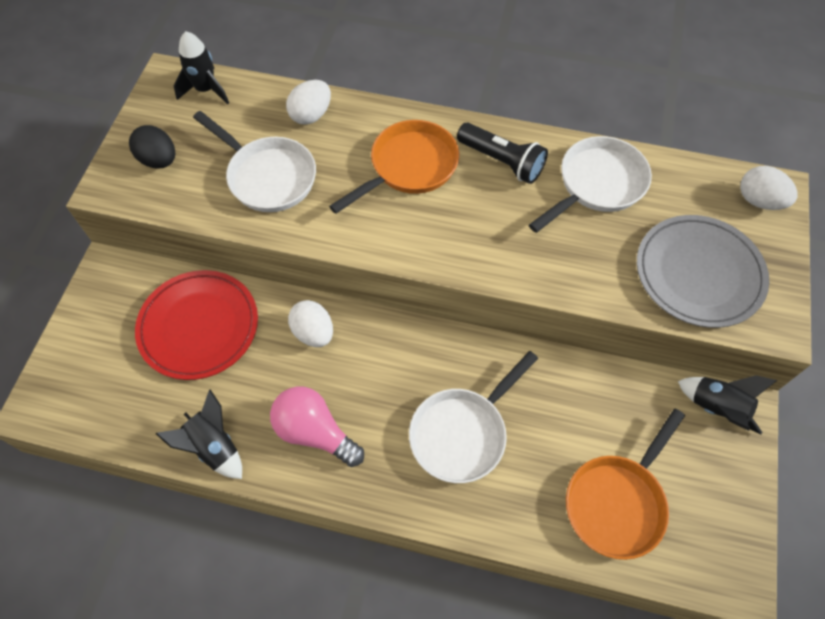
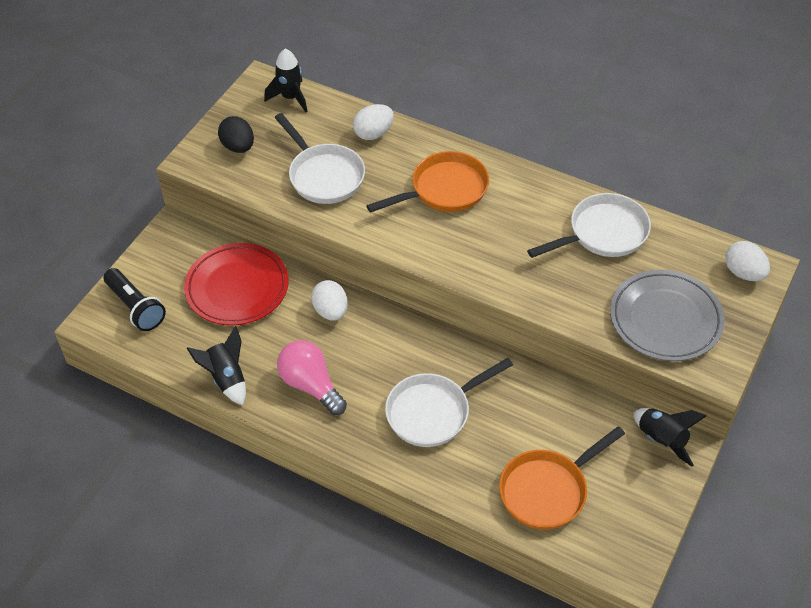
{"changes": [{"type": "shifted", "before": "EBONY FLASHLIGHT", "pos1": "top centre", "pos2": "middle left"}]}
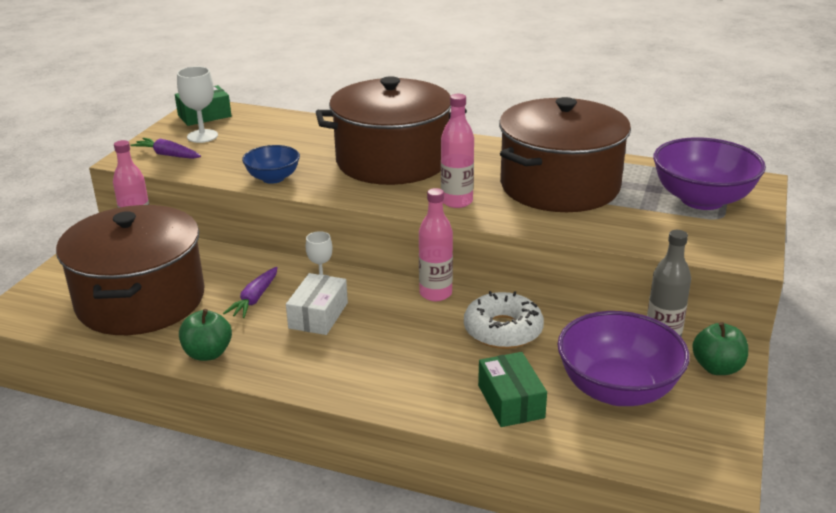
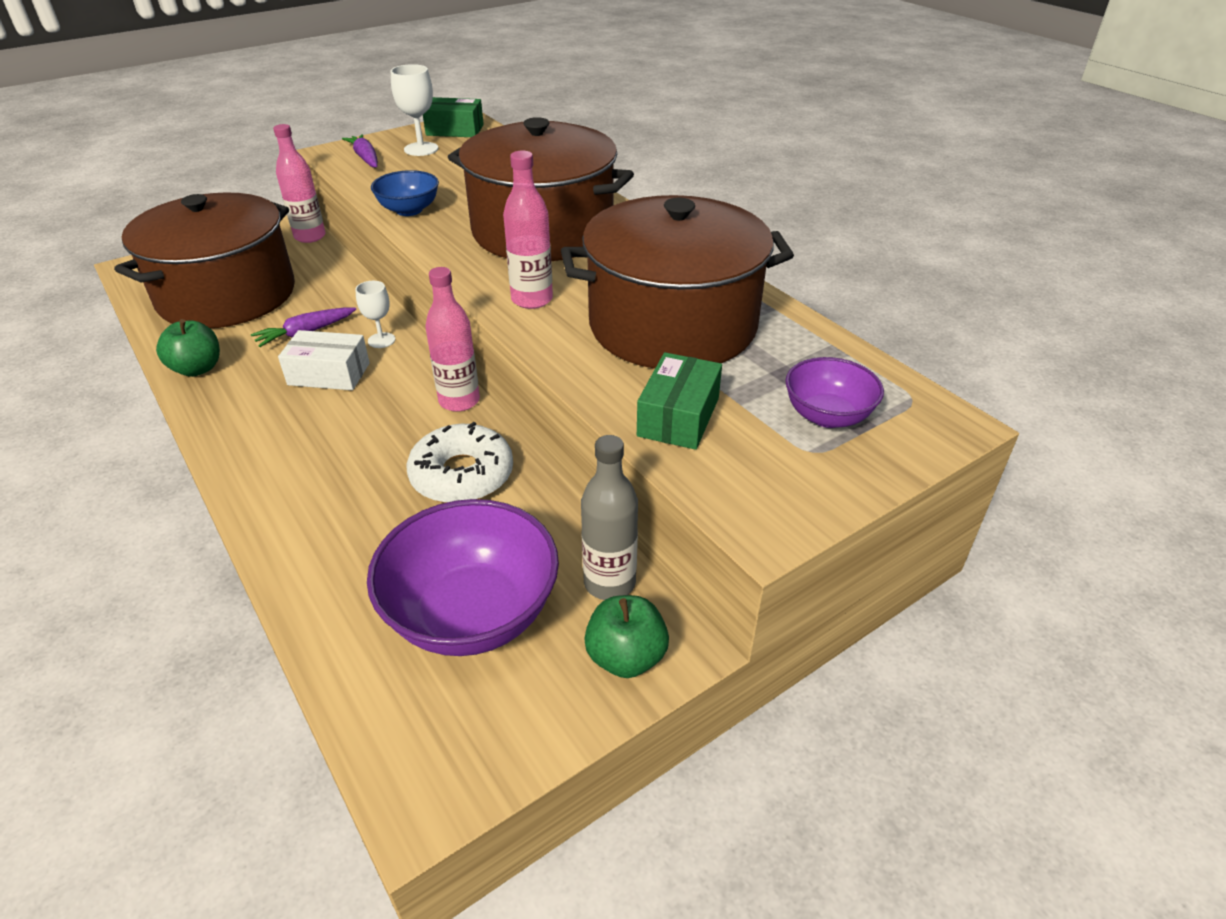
{"changes": [{"type": "rotated", "before": "PURE WHITE PACKAGE", "pos1": "centre", "pos2": "middle left", "turn": 45}, {"type": "shifted", "before": "LEAF-GREEN PACKAGE (no. 2 from left)", "pos1": "bottom centre", "pos2": "centre"}, {"type": "scaled", "before": "ROYAL PURPLE SERVING BOWL (no. 2 from left)", "pos1": "middle right", "pos2": "middle right", "scale": 0.56}]}
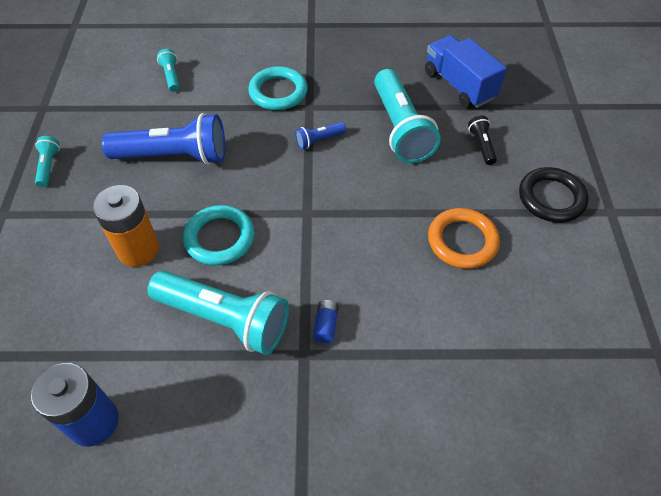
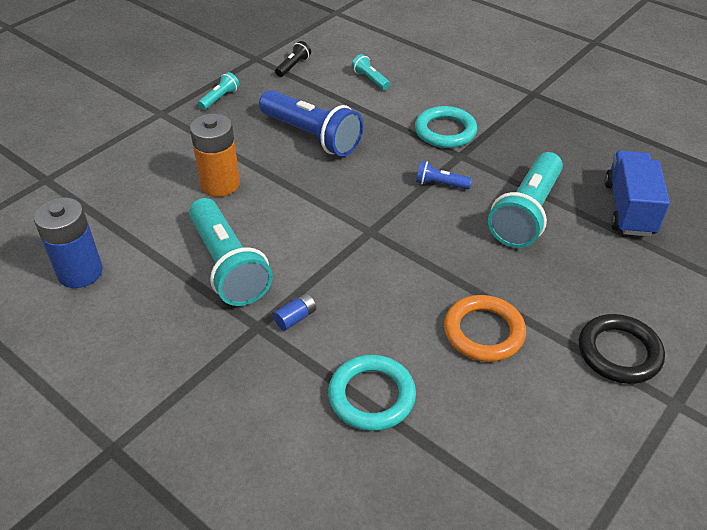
{"changes": [{"type": "shifted", "before": "EBONY FLASHLIGHT", "pos1": "top right", "pos2": "top centre"}, {"type": "shifted", "before": "TURQUOISE HOOP (no. 1 from left)", "pos1": "middle left", "pos2": "bottom centre"}, {"type": "rotated", "before": "TURQUOISE FLASHLIGHT (no. 2 from left in the first image)", "pos1": "top left", "pos2": "top centre", "turn": -60}]}
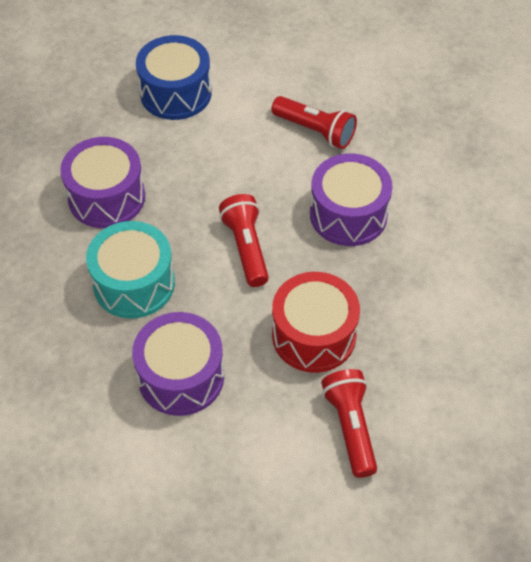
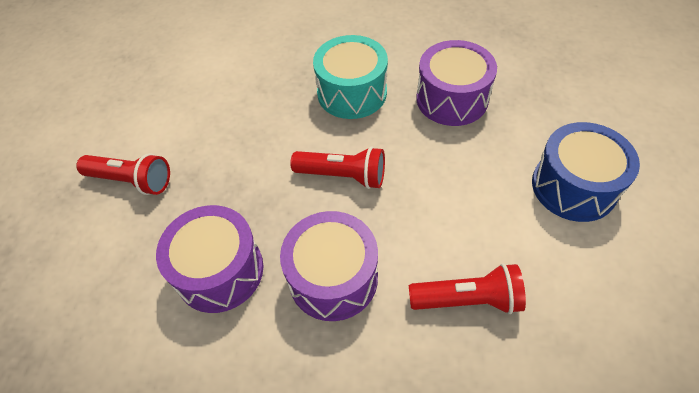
{"changes": [{"type": "shifted", "before": "ROYAL PURPLE TOY DRUM (no. 2 from left in the first image)", "after": "ROYAL PURPLE TOY DRUM (no. 1 from left)", "pos1": "centre", "pos2": "middle left"}, {"type": "rotated", "before": "SCARLET FLASHLIGHT (no. 2 from left in the first image)", "pos1": "top centre", "pos2": "bottom right", "turn": -150}, {"type": "gone", "before": "SCARLET TOY DRUM", "pos1": "centre"}]}
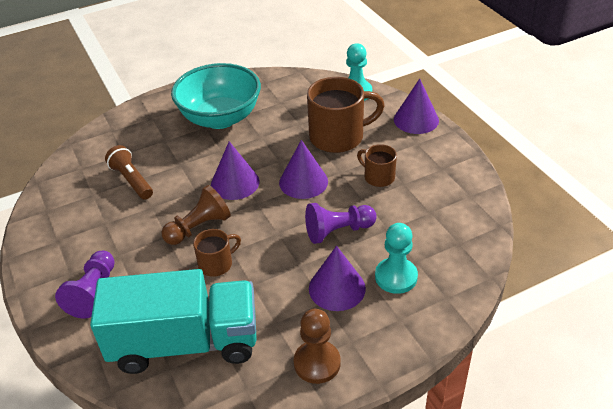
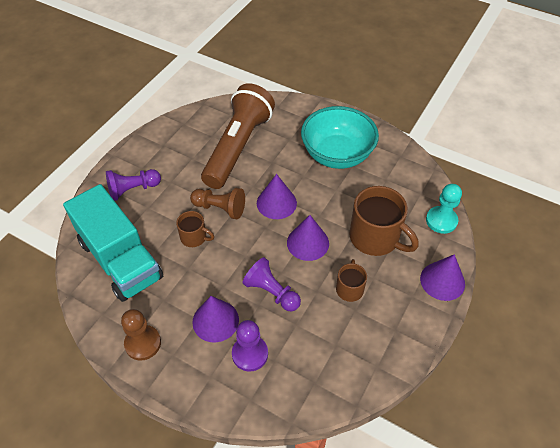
{"changes": [{"type": "scaled", "before": "RUSSET FLASHLIGHT", "pos1": "middle left", "pos2": "top centre", "scale": 2.15}, {"type": "repainted", "before": "TURQUOISE CHESS PAWN (no. 2 from left)", "after": "ROYAL PURPLE CHESS PAWN (no. 2 from left)", "pos1": "centre", "pos2": "bottom centre"}]}
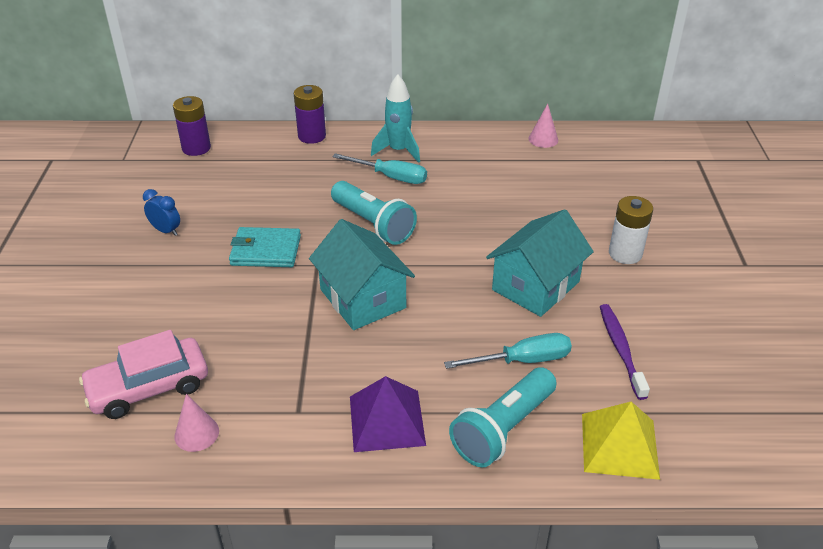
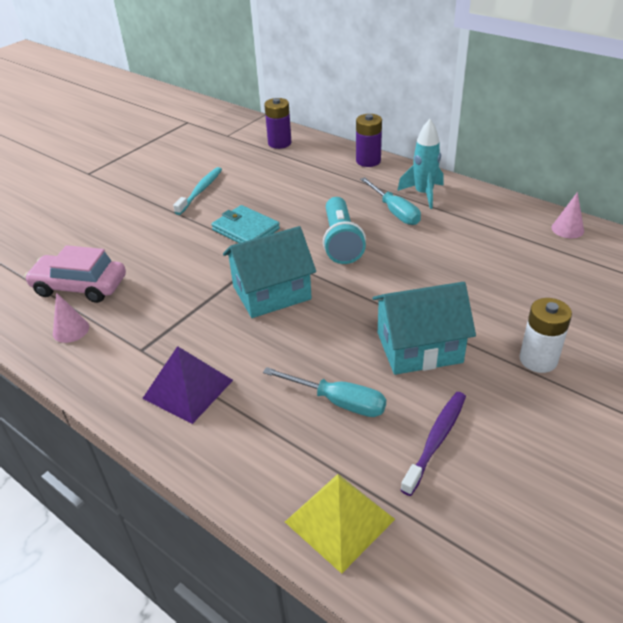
{"changes": [{"type": "swapped", "before": "COBALT CLOCK", "after": "TURQUOISE TOOTH BRUSH", "pos1": "middle left", "pos2": "top left"}, {"type": "rotated", "before": "TURQUOISE HOUSE (no. 1 from left)", "pos1": "centre", "pos2": "centre", "turn": 60}, {"type": "gone", "before": "TURQUOISE FLASHLIGHT (no. 2 from left)", "pos1": "bottom centre"}]}
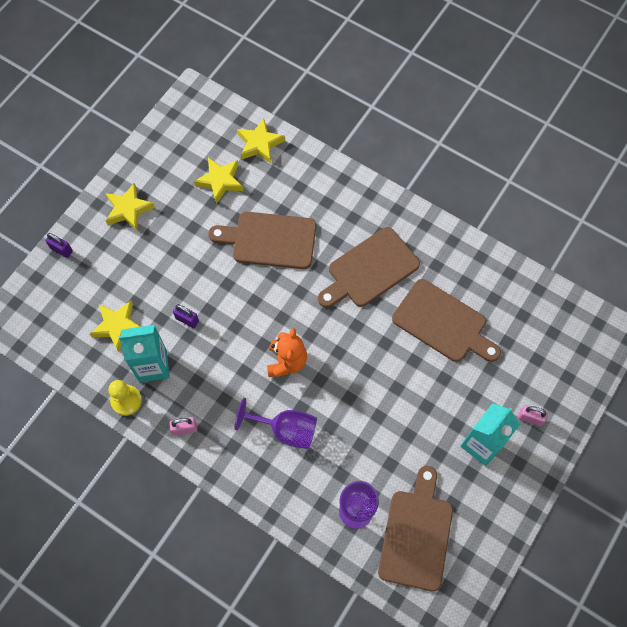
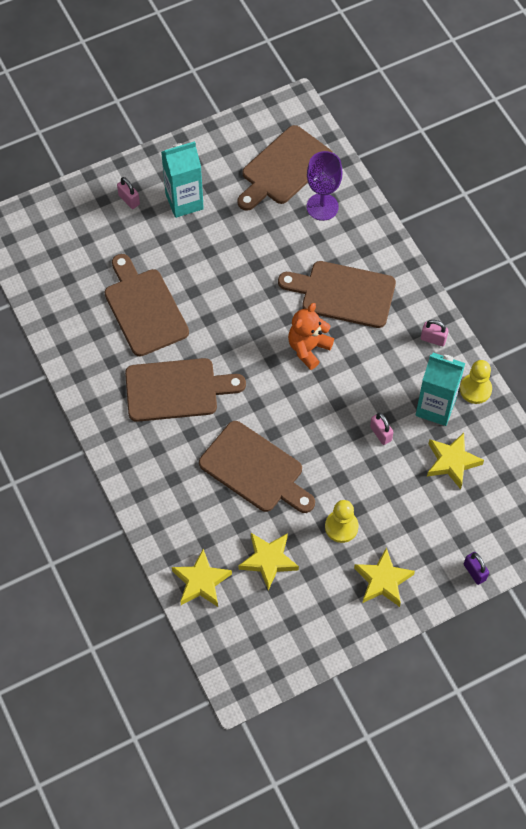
{"changes": [{"type": "swapped", "before": "ROYAL PURPLE WINE GLASS (no. 1 from left)", "after": "RUSSET BREAD BOARD (no. 5 from left)", "pos1": "bottom centre", "pos2": "centre"}, {"type": "new", "after": "YELLOW CHESS PAWN (no. 1 from left)", "pos2": "centre"}, {"type": "repainted", "before": "ROYAL PURPLE SMALL LOCK (no. 2 from left)", "after": "PINK SMALL LOCK (no. 2 from left)", "pos1": "middle left", "pos2": "middle right"}]}
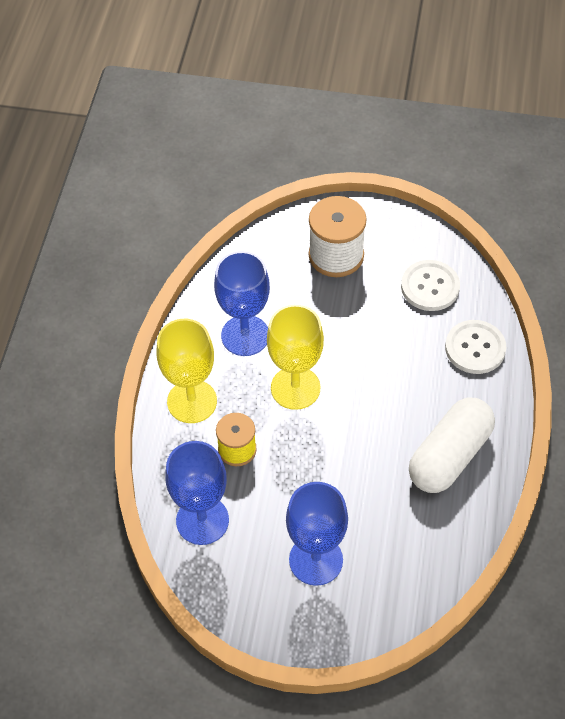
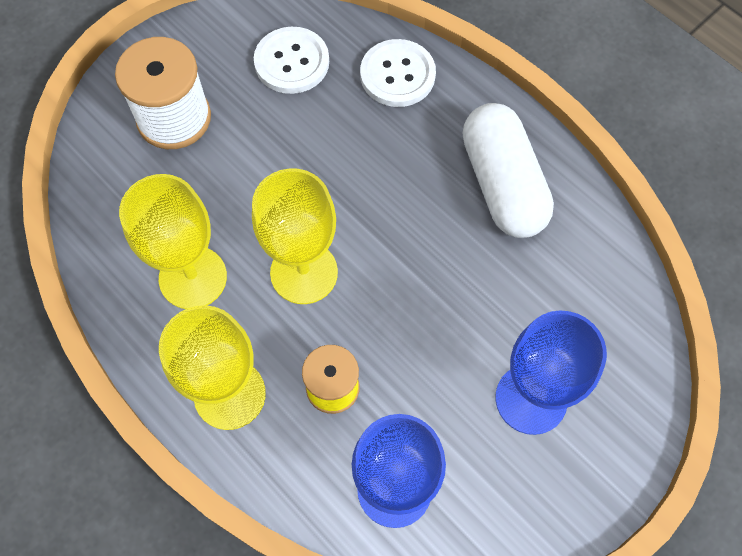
{"changes": [{"type": "repainted", "before": "COBALT WINE GLASS (no. 2 from left)", "after": "YELLOW WINE GLASS (no. 1 from left)", "pos1": "centre", "pos2": "middle left"}]}
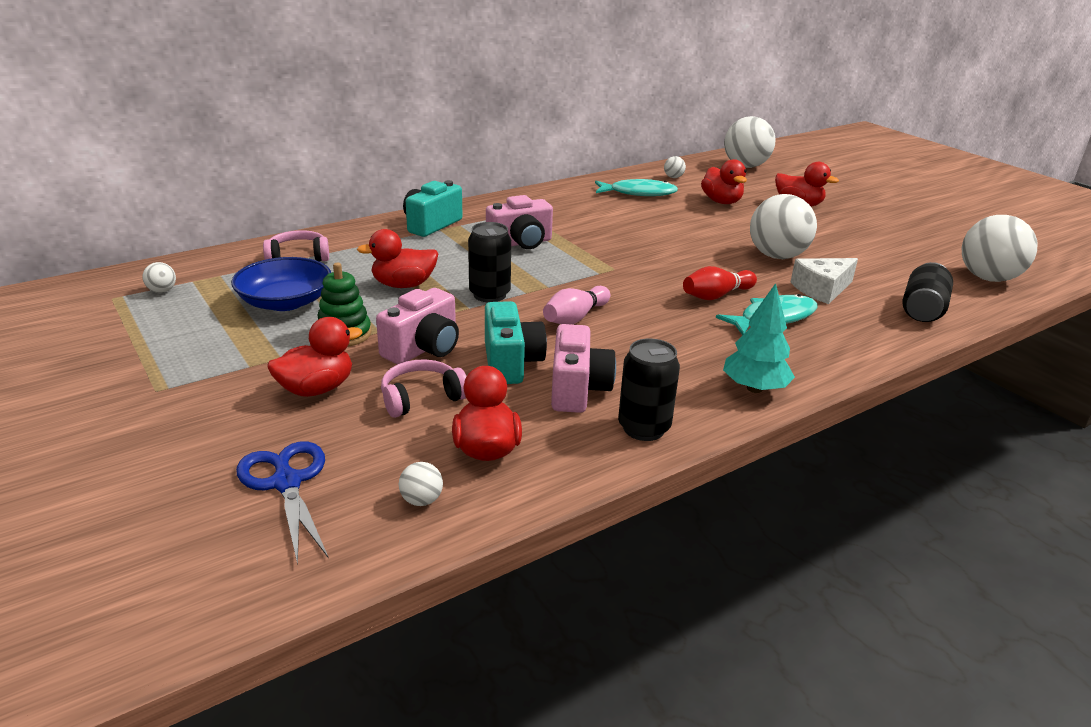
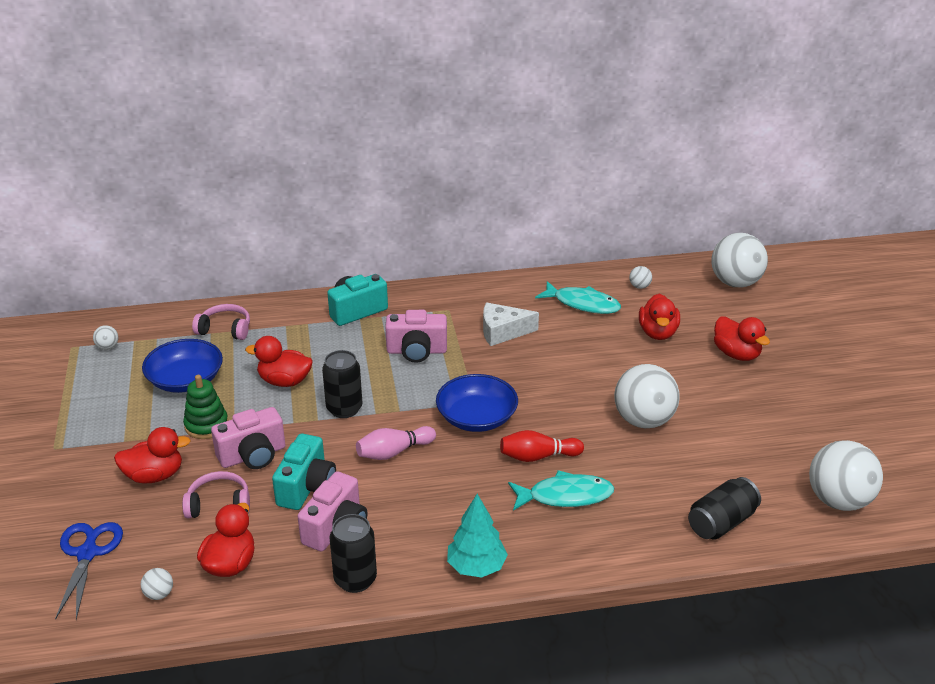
{"changes": [{"type": "new", "after": "COBALT SERVING BOWL (no. 2 from left)", "pos2": "centre"}, {"type": "shifted", "before": "PURE WHITE CHEESE WEDGE", "pos1": "middle right", "pos2": "centre"}]}
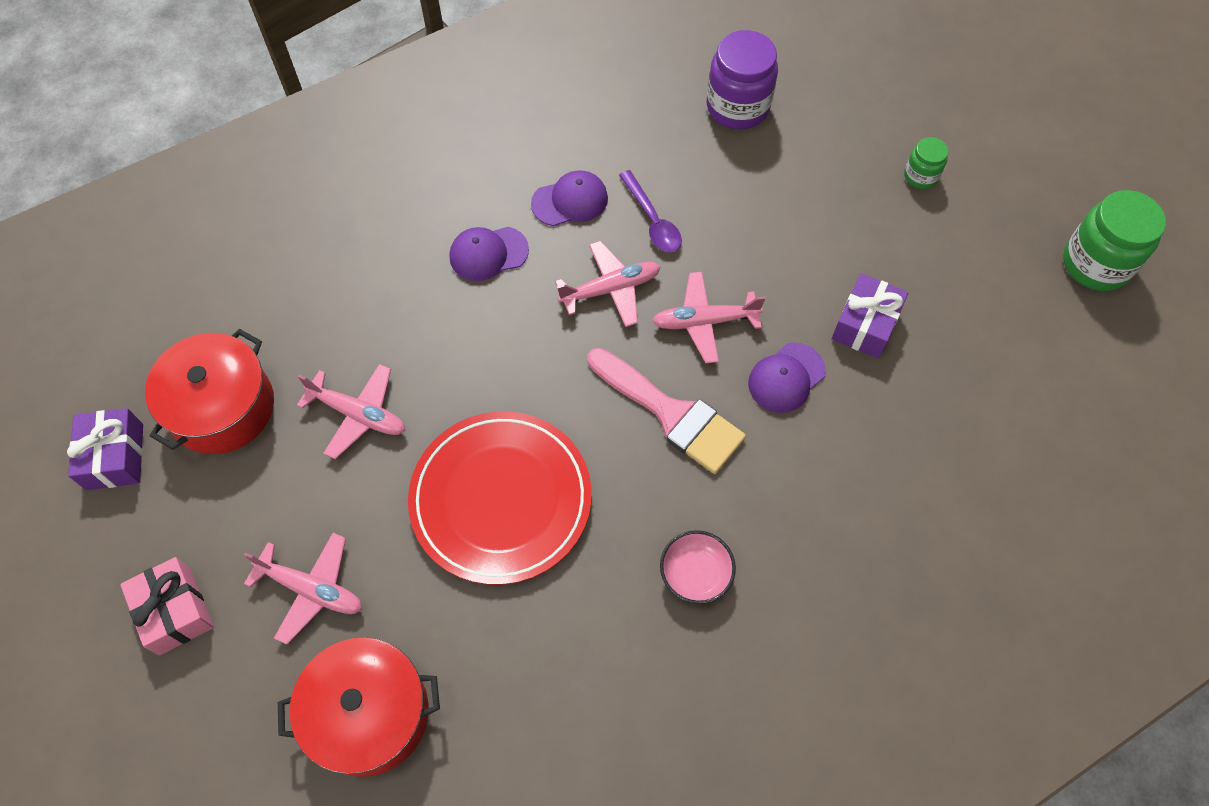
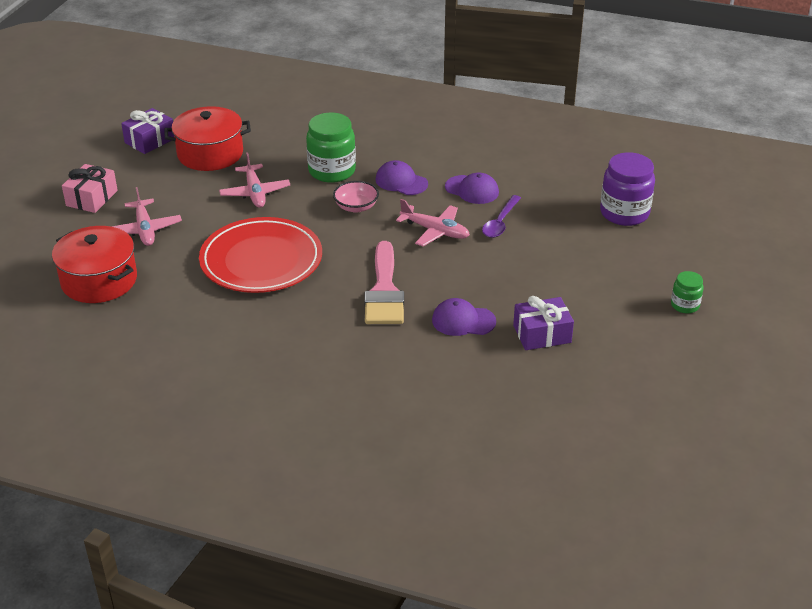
{"changes": [{"type": "shifted", "before": "LEAF-GREEN PRESERVE JAR (no. 2 from left in the first image)", "after": "LEAF-GREEN PRESERVE JAR (no. 1 from left)", "pos1": "top right", "pos2": "top centre"}, {"type": "shifted", "before": "PINK SERVING BOWL", "pos1": "bottom centre", "pos2": "top centre"}, {"type": "gone", "before": "PINK AEROPLANE (no. 4 from left)", "pos1": "centre"}]}
